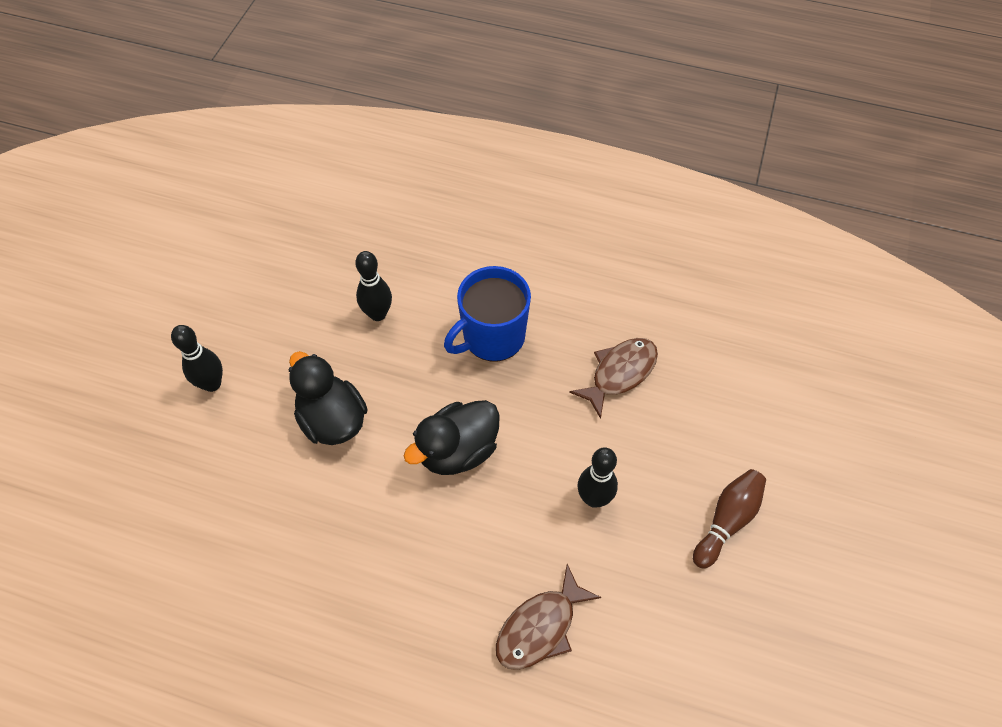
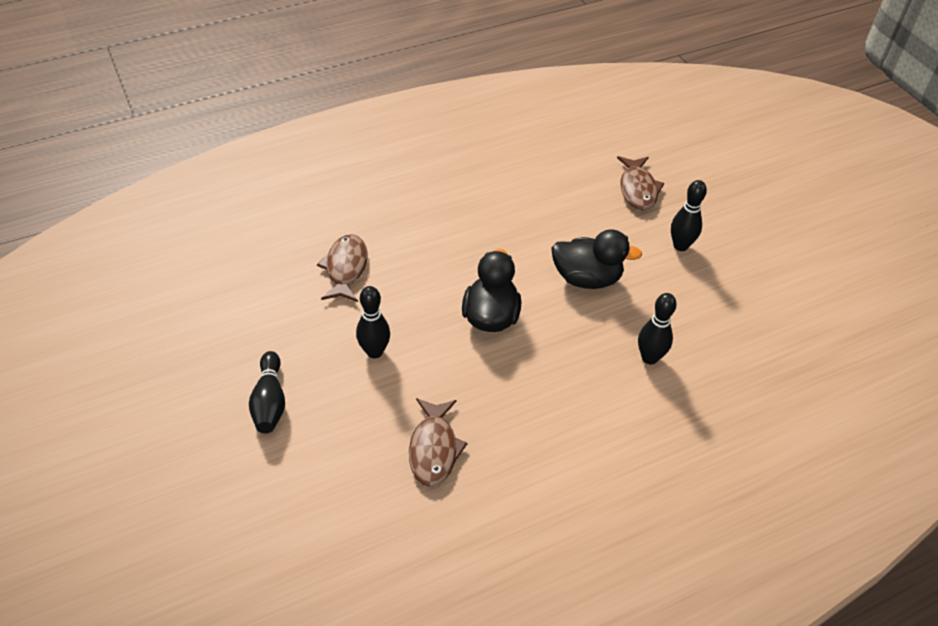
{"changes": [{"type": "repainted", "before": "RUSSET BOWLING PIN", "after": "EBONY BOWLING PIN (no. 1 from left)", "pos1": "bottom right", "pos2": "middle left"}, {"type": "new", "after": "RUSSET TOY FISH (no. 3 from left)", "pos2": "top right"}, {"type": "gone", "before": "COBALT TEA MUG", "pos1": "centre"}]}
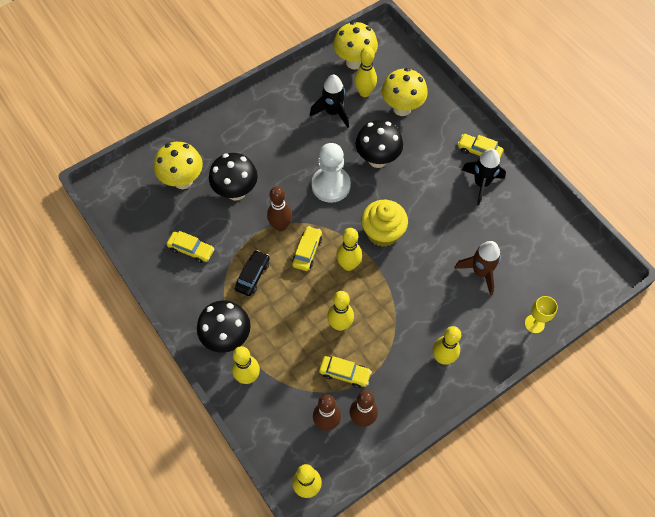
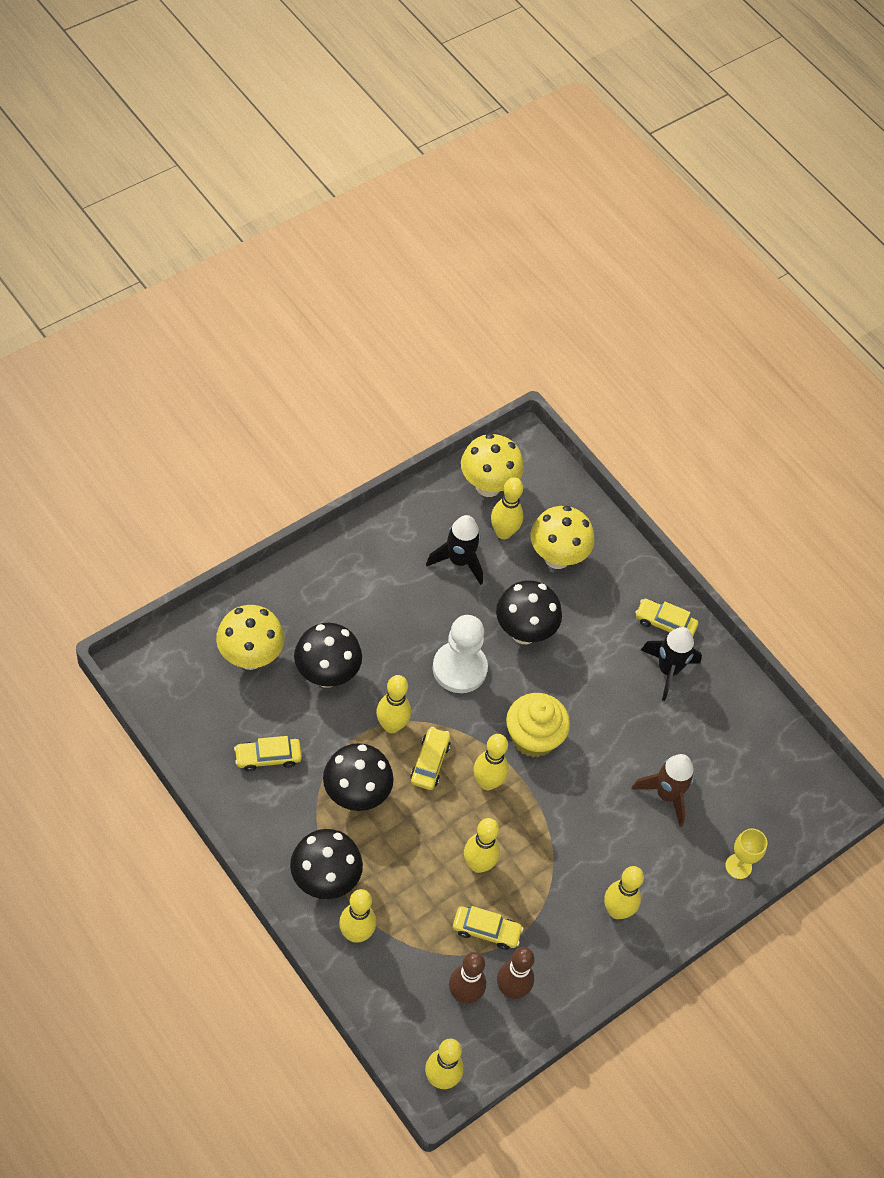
{"changes": [{"type": "rotated", "before": "YELLOW TOY CAR (no. 1 from left)", "pos1": "middle left", "pos2": "middle left", "turn": 150}, {"type": "swapped", "before": "EBONY TOY CAR", "after": "EBONY TOADSTOOL (no. 3 from left)", "pos1": "centre", "pos2": "centre"}, {"type": "repainted", "before": "RUSSET BOWLING PIN (no. 1 from left)", "after": "YELLOW BOWLING PIN (no. 2 from left)", "pos1": "centre", "pos2": "centre"}]}
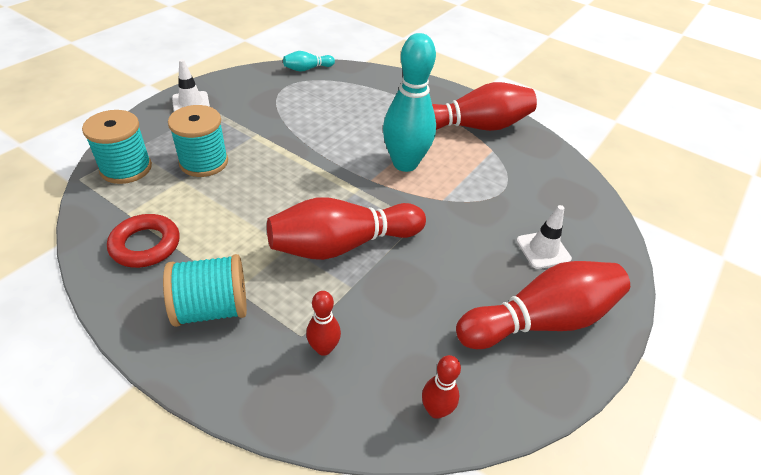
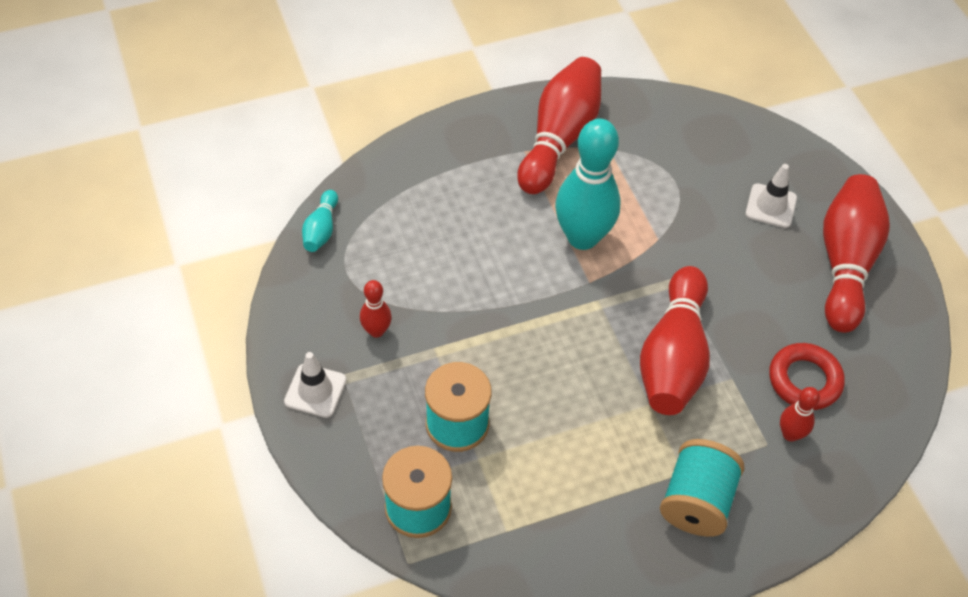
{"changes": [{"type": "shifted", "before": "SCARLET BOWLING PIN (no. 3 from left in the first image)", "after": "SCARLET BOWLING PIN (no. 1 from left)", "pos1": "bottom centre", "pos2": "centre"}, {"type": "shifted", "before": "SCARLET HOOP", "pos1": "middle left", "pos2": "middle right"}]}
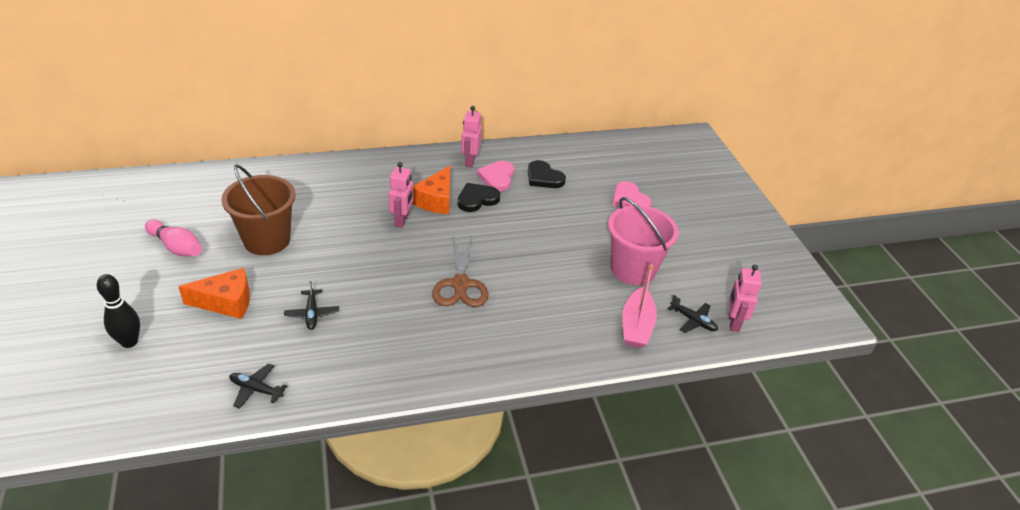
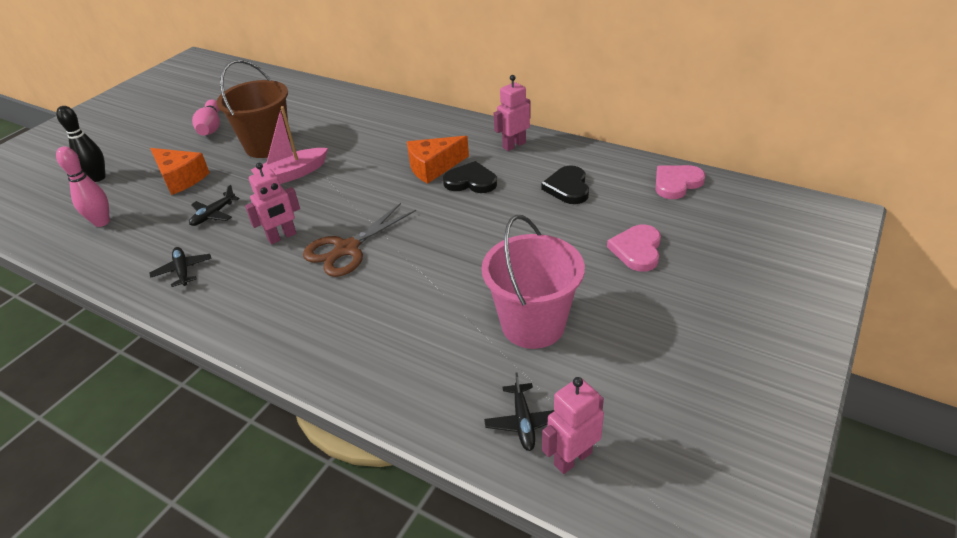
{"changes": [{"type": "new", "after": "PINK BOWLING PIN (no. 1 from left)", "pos2": "middle left"}, {"type": "shifted", "before": "EBONY AEROPLANE (no. 1 from left)", "pos1": "bottom left", "pos2": "middle left"}, {"type": "shifted", "before": "PINK TOY ROBOT (no. 1 from left)", "pos1": "centre", "pos2": "middle left"}, {"type": "shifted", "before": "PINK SAILBOAT", "pos1": "centre", "pos2": "top left"}, {"type": "shifted", "before": "PINK LOVE HEART (no. 1 from left in the first image)", "after": "PINK LOVE HEART (no. 2 from left)", "pos1": "centre", "pos2": "middle right"}]}
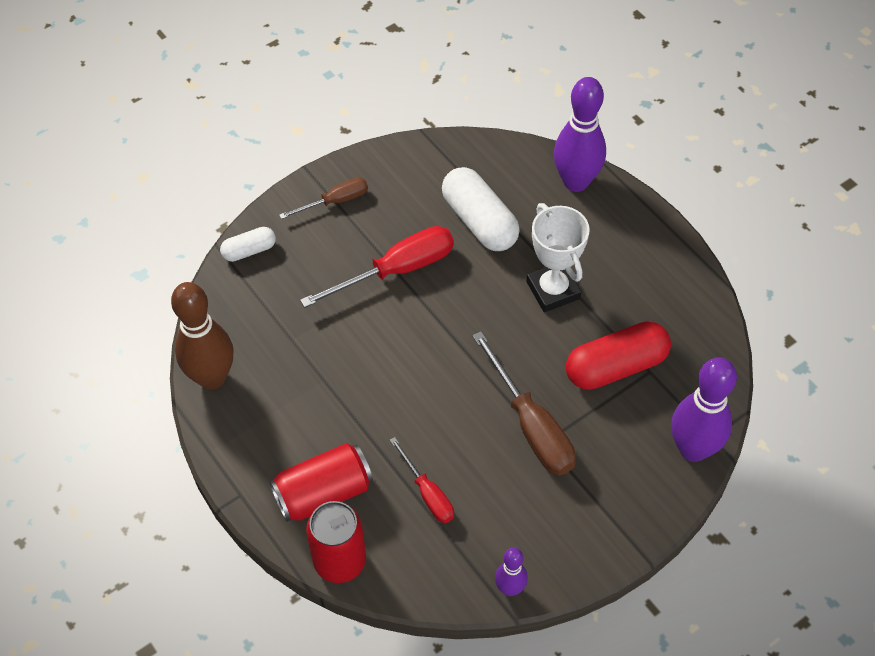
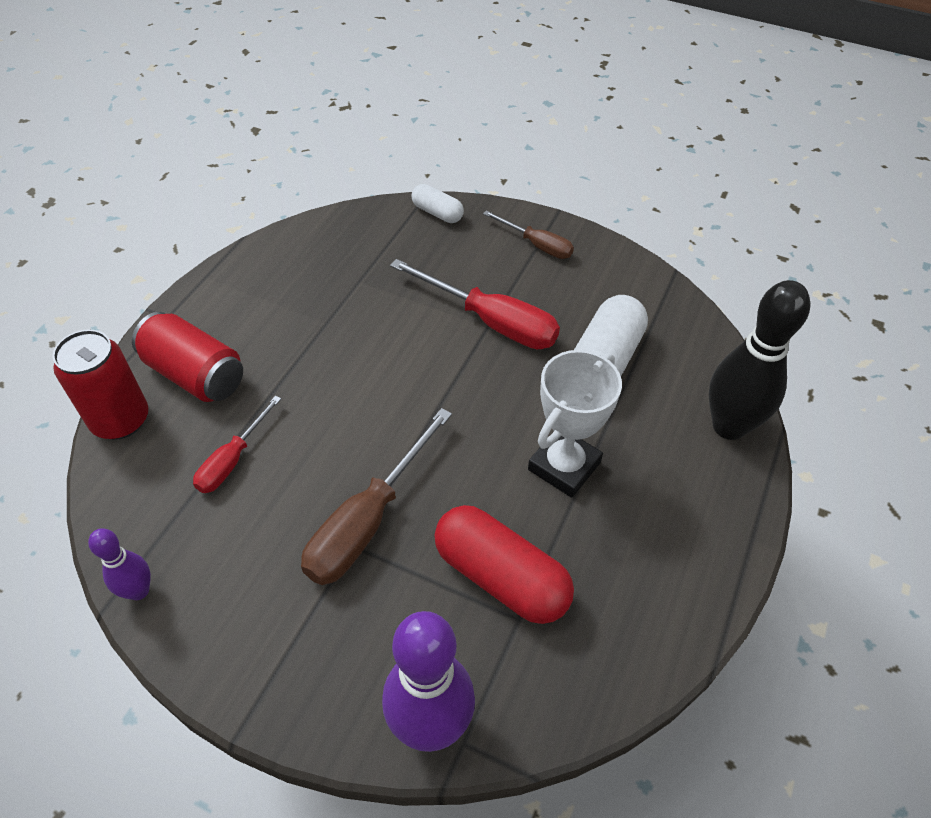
{"changes": [{"type": "repainted", "before": "ROYAL PURPLE BOWLING PIN (no. 2 from left)", "after": "EBONY BOWLING PIN", "pos1": "top centre", "pos2": "middle right"}, {"type": "gone", "before": "RUSSET BOWLING PIN", "pos1": "middle left"}]}
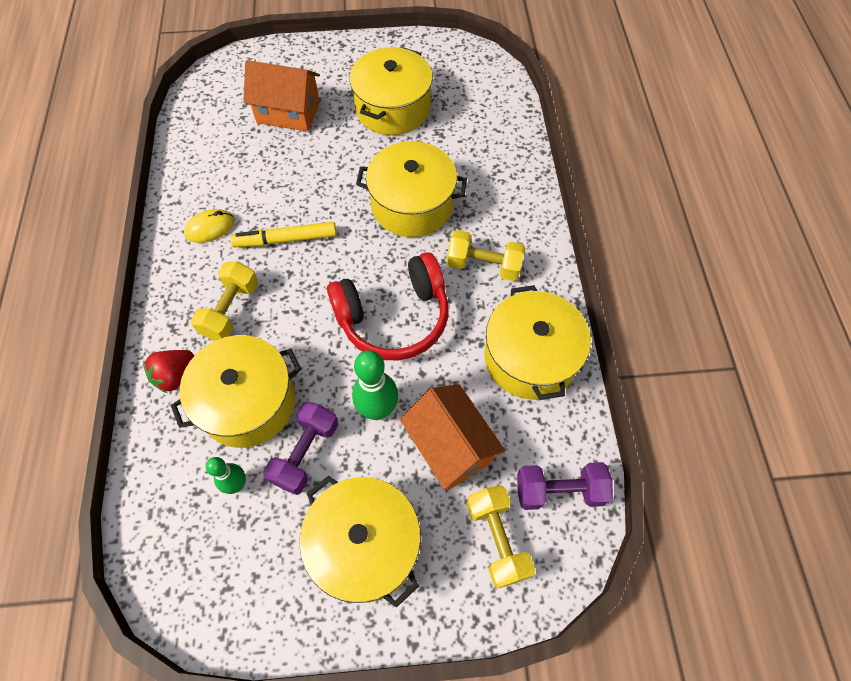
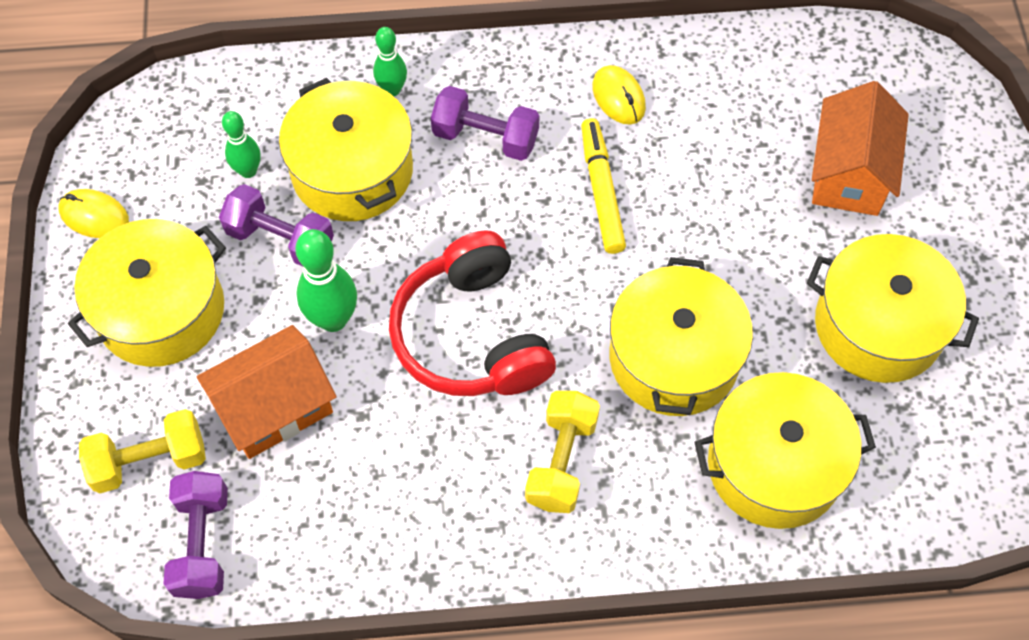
{"changes": [{"type": "new", "after": "YELLOW PC MOUSE (no. 1 from left)", "pos2": "top left"}, {"type": "swapped", "before": "SCARLET BERRY", "after": "LEAF-GREEN BOWLING PIN (no. 3 from left)", "pos1": "middle left", "pos2": "top centre"}, {"type": "repainted", "before": "YELLOW FREE WEIGHT (no. 1 from left)", "after": "ROYAL PURPLE FREE WEIGHT (no. 3 from left)", "pos1": "middle left", "pos2": "top centre"}, {"type": "shifted", "before": "YELLOW COOKING POT (no. 5 from left in the first image)", "after": "YELLOW COOKING POT (no. 4 from left)", "pos1": "centre", "pos2": "bottom right"}]}
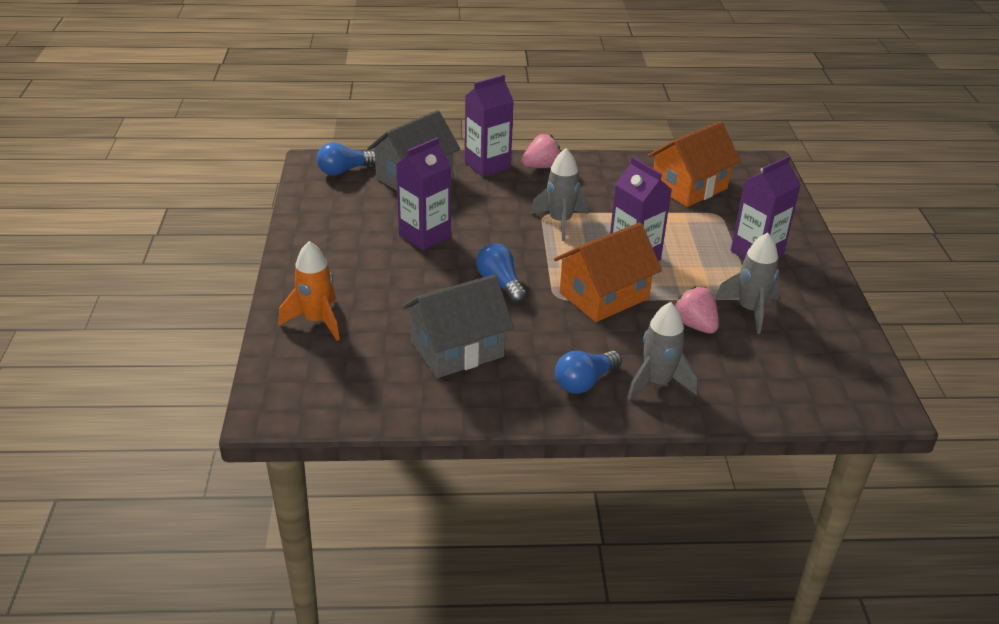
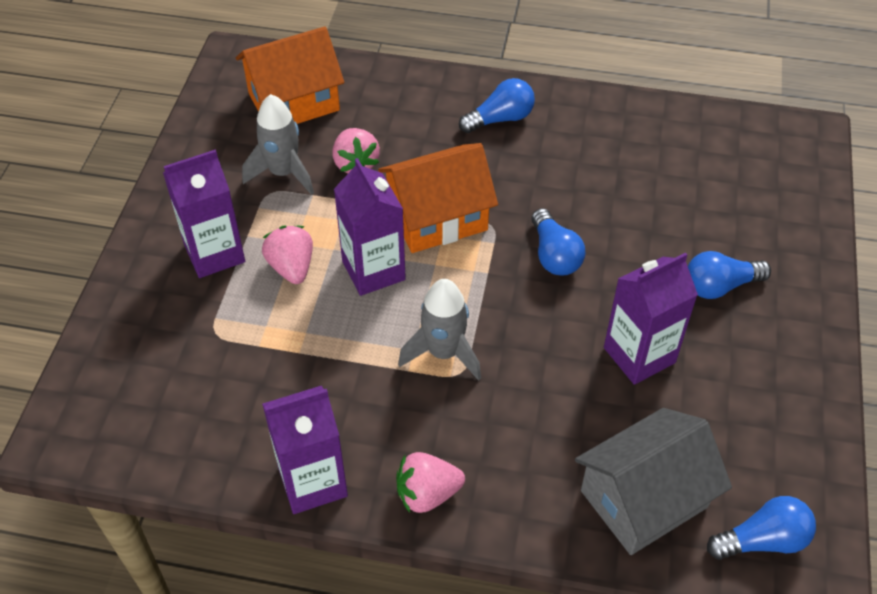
{"changes": [{"type": "shifted", "before": "ORANGE-COLOURED HOUSE (no. 2 from left in the first image)", "after": "ORANGE-COLOURED HOUSE (no. 1 from left)", "pos1": "top right", "pos2": "top left"}, {"type": "new", "after": "PINK BERRY (no. 1 from left)", "pos2": "middle left"}, {"type": "shifted", "before": "ROYAL PURPLE JUICE CARTON (no. 2 from left)", "pos1": "top centre", "pos2": "bottom centre"}, {"type": "new", "after": "COBALT BULB (no. 3 from left)", "pos2": "middle right"}, {"type": "gone", "before": "ORANGE-COLOURED TOY ROCKET", "pos1": "middle left"}, {"type": "gone", "before": "GRAY HOUSE (no. 2 from left)", "pos1": "centre"}, {"type": "gone", "before": "GRAY TOY ROCKET (no. 2 from left)", "pos1": "centre"}]}
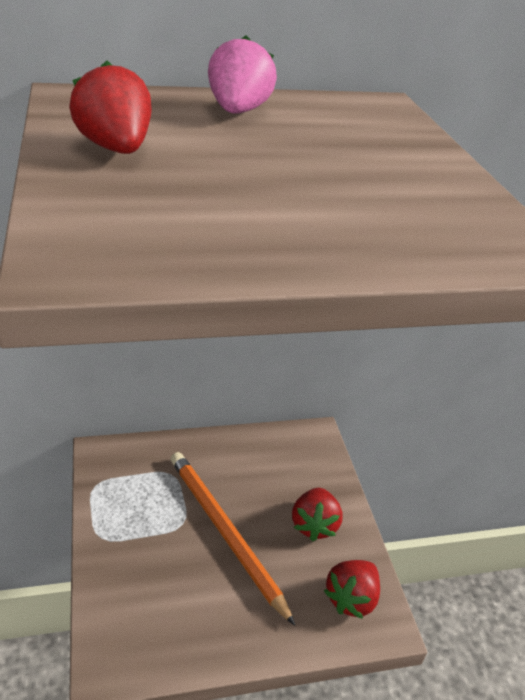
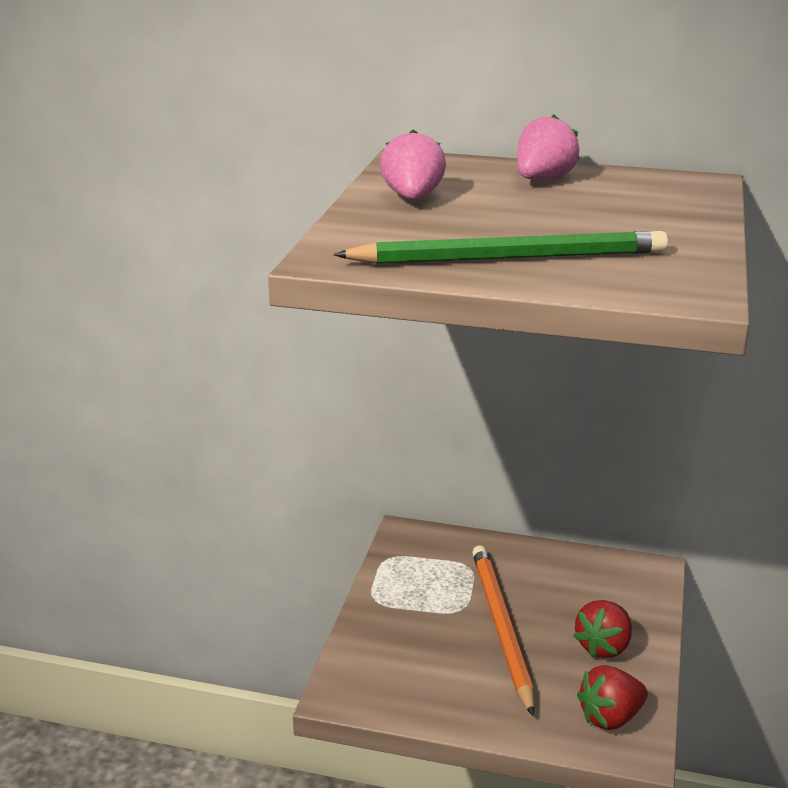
{"changes": [{"type": "new", "after": "LEAF-GREEN PENCIL", "pos2": "top centre"}, {"type": "repainted", "before": "SCARLET BERRY (no. 1 from left)", "after": "PINK BERRY (no. 1 from left)", "pos1": "top left", "pos2": "top centre"}]}
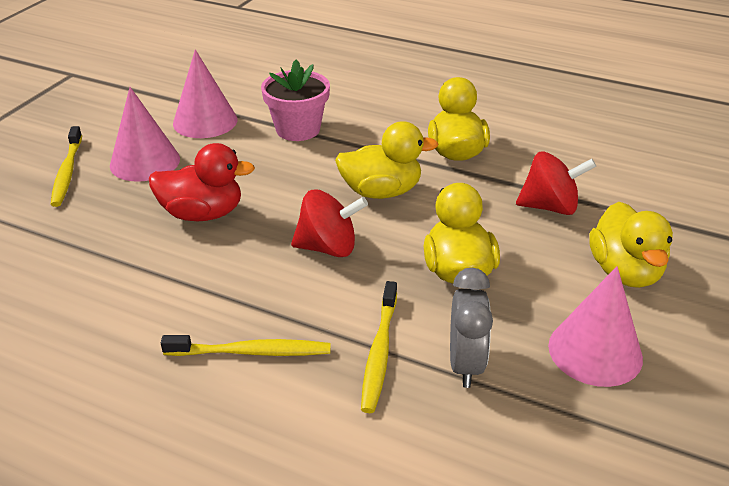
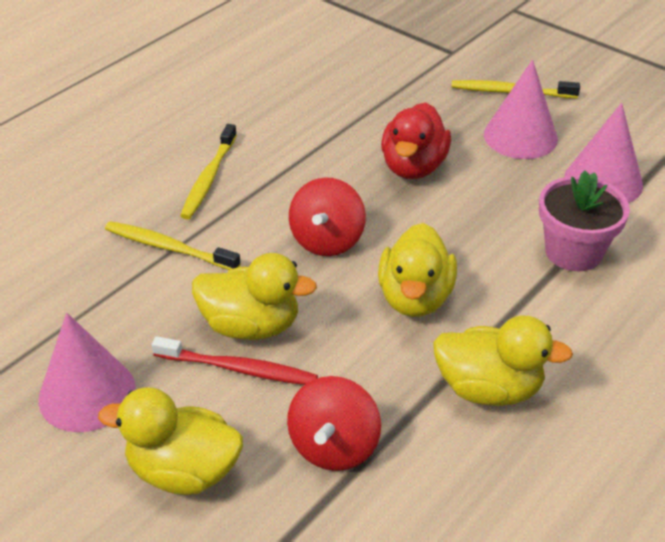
{"changes": [{"type": "new", "after": "SCARLET TOOTH BRUSH", "pos2": "centre"}, {"type": "gone", "before": "GRAY CLOCK", "pos1": "bottom centre"}]}
